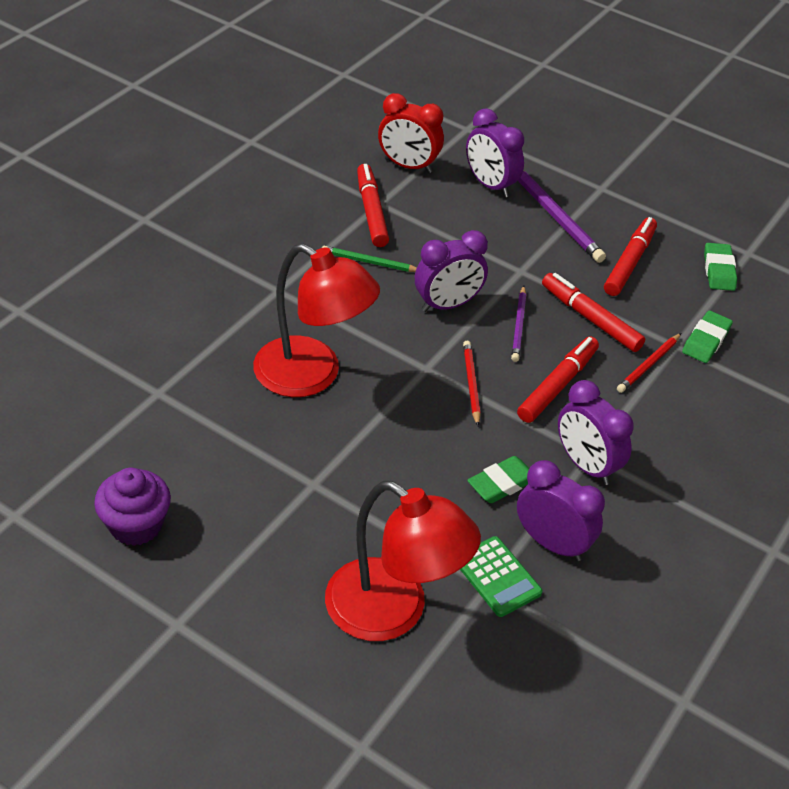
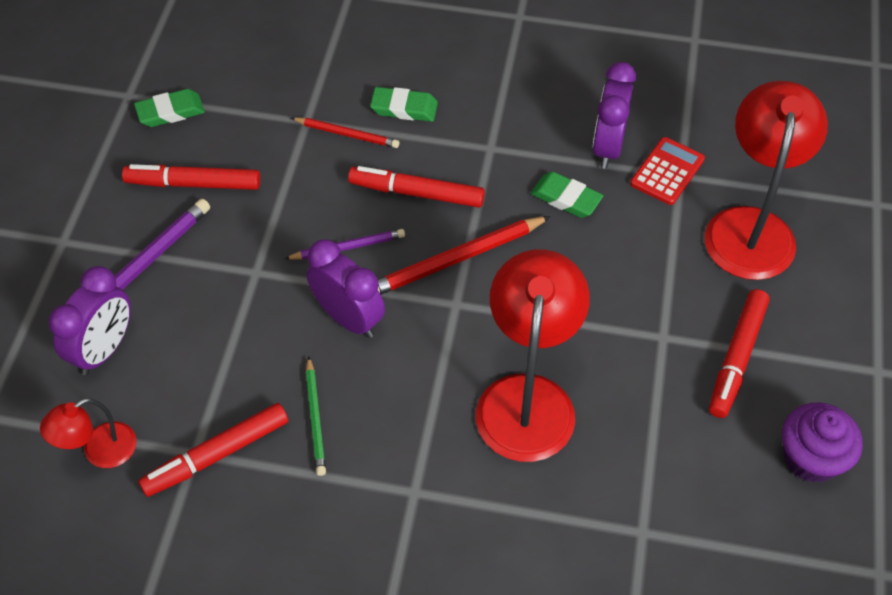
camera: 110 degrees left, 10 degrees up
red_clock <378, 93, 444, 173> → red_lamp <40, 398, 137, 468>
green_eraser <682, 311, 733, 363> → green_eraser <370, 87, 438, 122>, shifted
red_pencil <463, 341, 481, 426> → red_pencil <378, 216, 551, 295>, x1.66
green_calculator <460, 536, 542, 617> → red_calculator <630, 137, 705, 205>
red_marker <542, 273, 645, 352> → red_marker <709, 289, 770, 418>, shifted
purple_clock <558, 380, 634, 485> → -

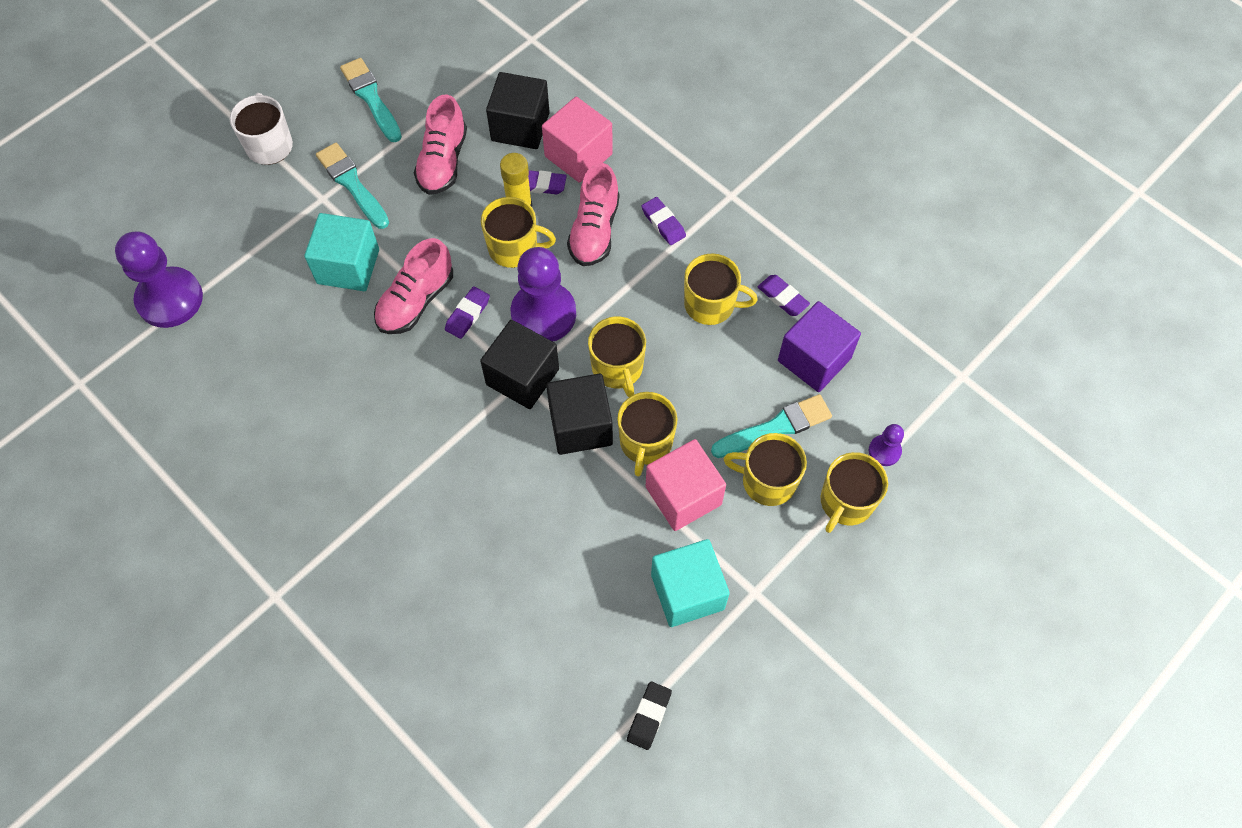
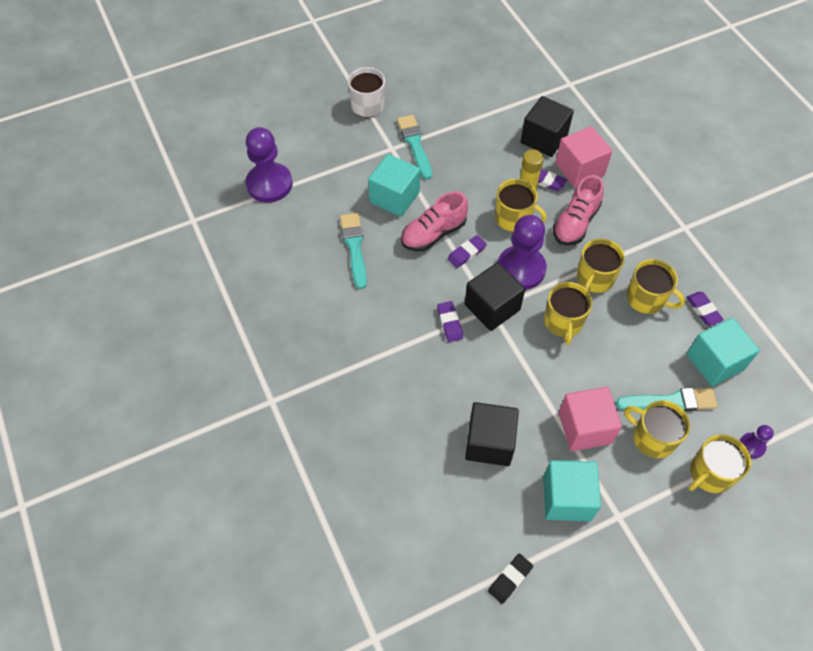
camera: 20 degrees right, 5 degrees down
turquoise_brush <340, 58, 402, 142> → turquoise_brush <340, 213, 367, 289>, shifted
purple_eraser <641, 197, 686, 245> → purple_eraser <437, 301, 463, 342>, shifted
black_cube <546, 373, 613, 455> → black_cube <465, 402, 519, 466>, shifted
yellow_mug <617, 392, 678, 477> → yellow_mug <577, 239, 625, 293>, shifted
purple_cube <778, 301, 861, 392> → turquoise_cube <687, 318, 760, 386>
pink_shoe <414, 94, 467, 195> → -

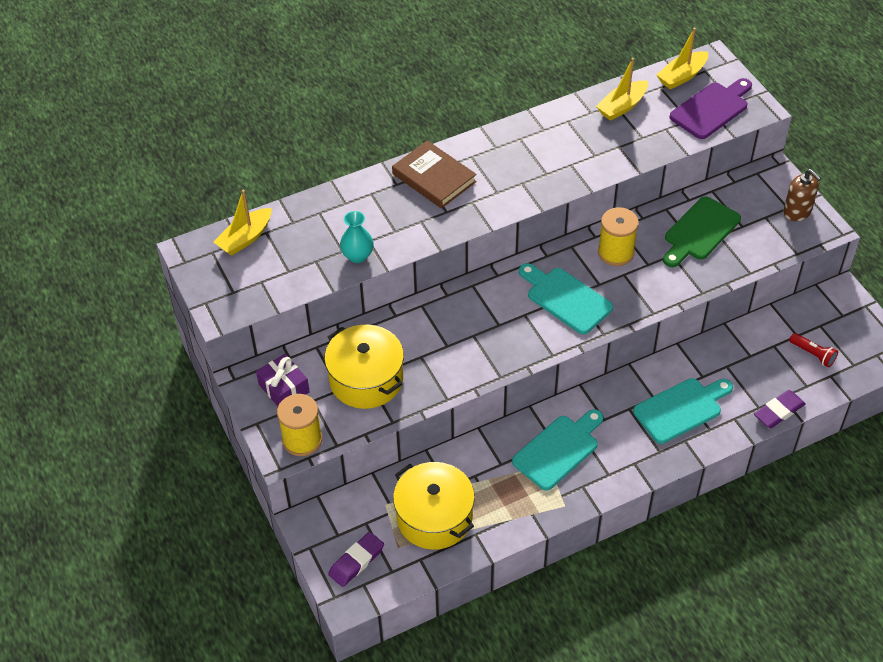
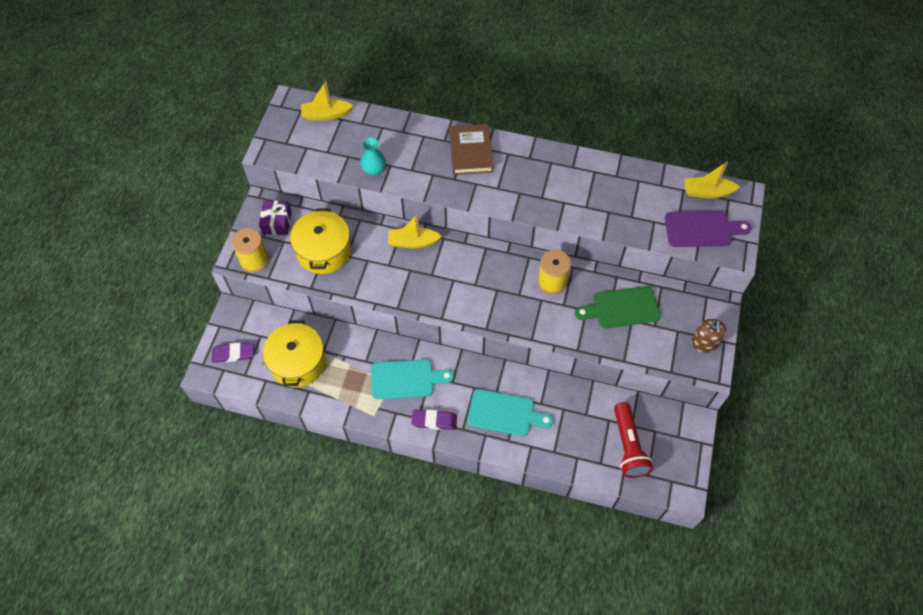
camera: 40 degrees right, 10 degrees up
yellow_boat <596, 58, 648, 121> → yellow_boat <388, 215, 442, 248>, shifted
purple_eraser <754, 390, 806, 428> → purple_eraser <411, 409, 457, 430>, shifted
red_flashlight <789, 333, 838, 367> → red_flashlight <614, 402, 653, 478>, x1.84
turquoise_cutting_board <519, 263, 613, 334> → -

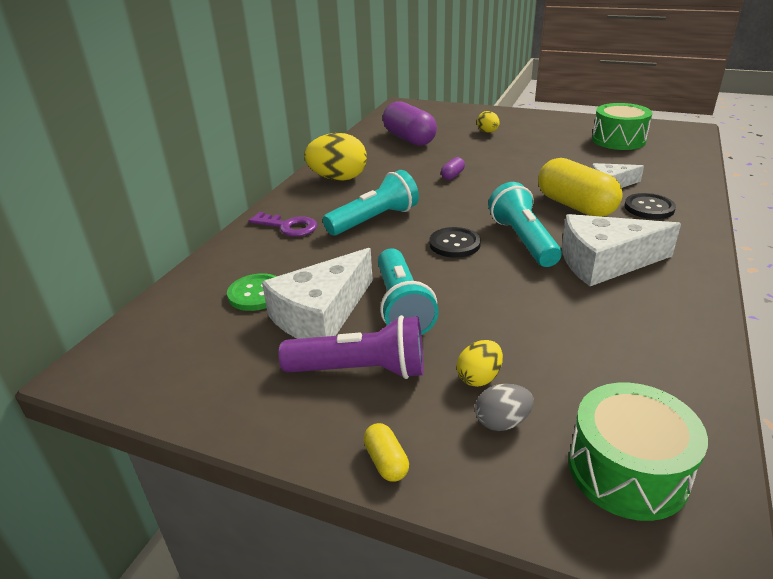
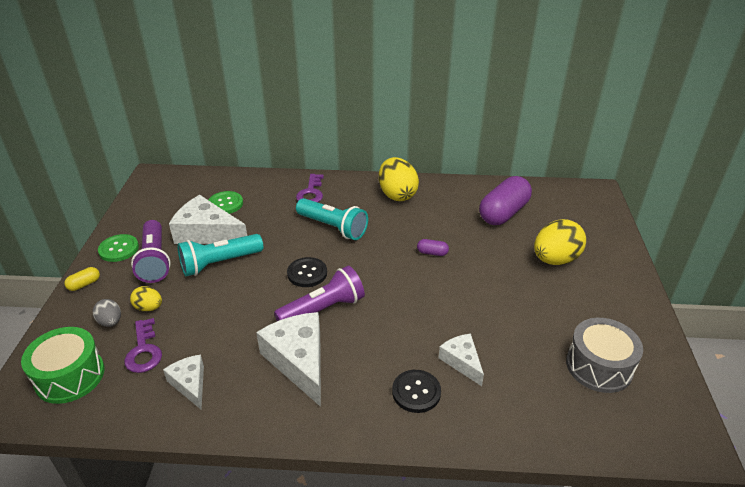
camera: 70 degrees right, 5 degrees up
- → green_button <98, 234, 139, 262>
- → purple_key <124, 318, 162, 373>
- → white_cheese <163, 355, 204, 409>
turquoise_flashlight <488, 182, 562, 267> → purple_flashlight <274, 266, 365, 321>
yellow_egg <477, 111, 500, 133> → yellow_egg <534, 219, 586, 265>, x1.92
green_drum <592, 103, 652, 150> → grey_drum <566, 318, 643, 393>
yellow_capsule <538, 158, 623, 217> → -

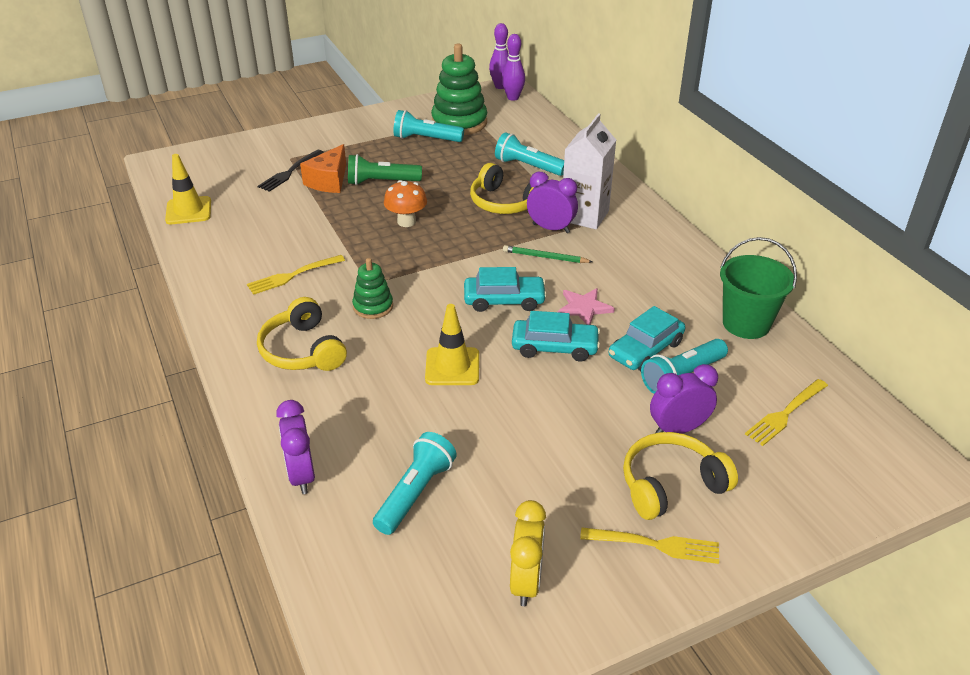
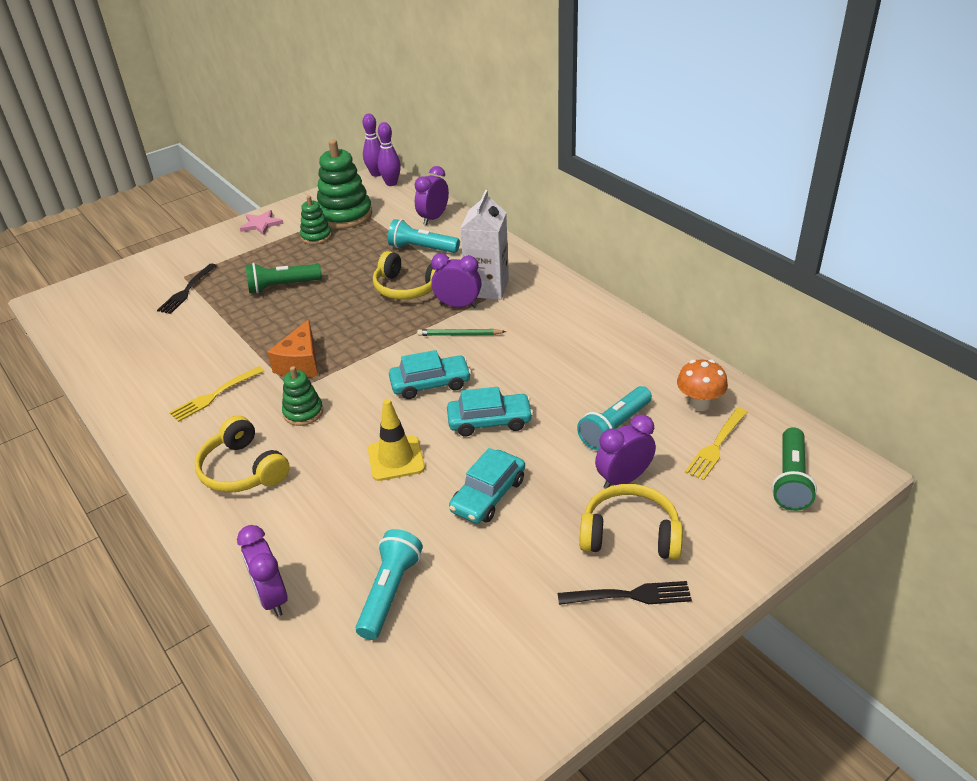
camera: 10 degrees left, 0 degrees up
pink_star <557, 288, 615, 325> → pink_star <240, 210, 284, 235>, shifted
orange_cheese <300, 144, 346, 193> → orange_cheese <267, 319, 318, 377>, shifted
turquoise_flashlight <393, 110, 464, 142> → green_stacking_toy <300, 196, 332, 244>
- → purple_clock <415, 166, 449, 225>
turquoise_car <609, 306, 685, 371> → turquoise_car <449, 448, 525, 524>, shifted
yellow_fork <580, 527, 719, 564> → black_fork <558, 581, 692, 605>
yellow_headphones <623, 432, 738, 520> → yellow_headphones <579, 484, 683, 560>, 45 degrees clockwise
orange_mushroom <384, 180, 427, 227> → orange_mushroom <677, 359, 728, 411>, shifted
- → green_flashlight <772, 427, 817, 511>
yellow_traffic_cone <165, 154, 211, 224> → -
yellow_clock <510, 500, 546, 606> → -
green_bucket <720, 237, 797, 339> → -

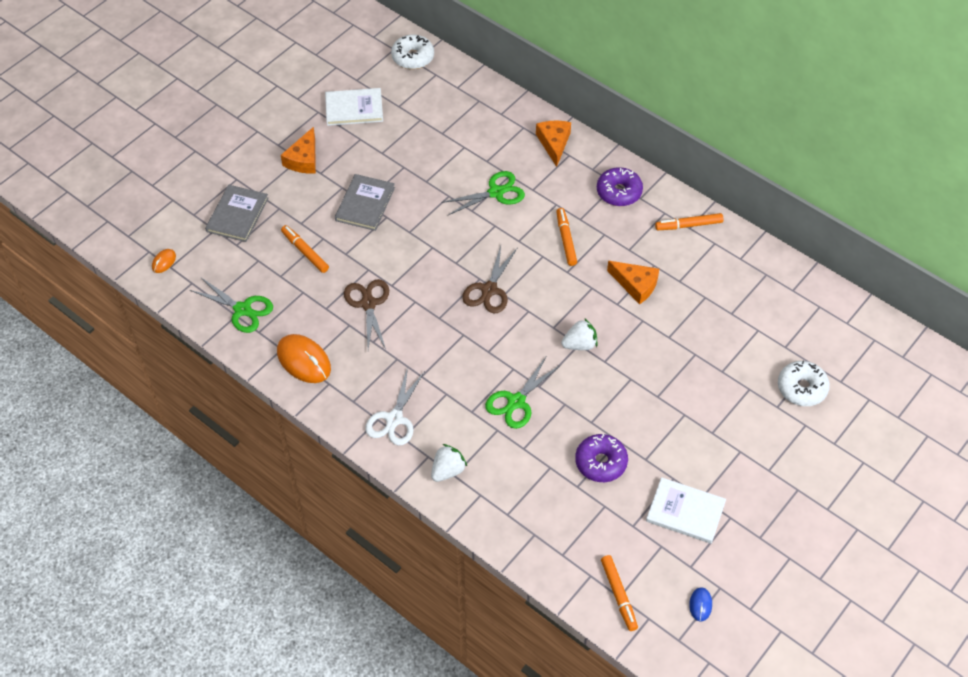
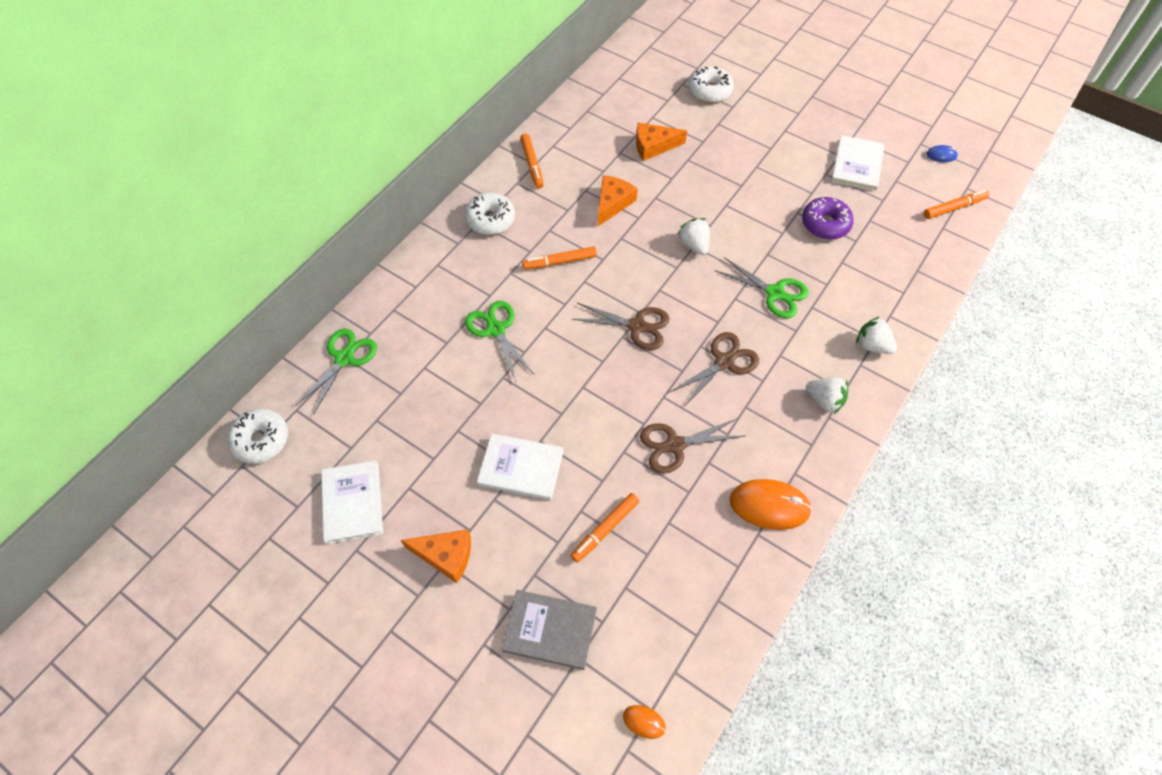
camera: 95 degrees left, 5 degrees up
green_scissors <190, 278, 273, 333> → green_scissors <295, 329, 377, 415>, shifted
purple_donut <597, 167, 643, 206> → white_donut <465, 193, 515, 235>
grey_book <335, 174, 395, 231> → white_book <477, 433, 564, 500>
orange_cheese <536, 121, 571, 167> → orange_cheese <636, 122, 687, 161>, shifted
- → brown_scissors <669, 332, 759, 405>
orange_mouse <277, 334, 331, 383> → orange_mouse <730, 479, 812, 530>, 60 degrees clockwise
white_scissors <365, 367, 425, 446> → white_strawberry <806, 377, 848, 414>

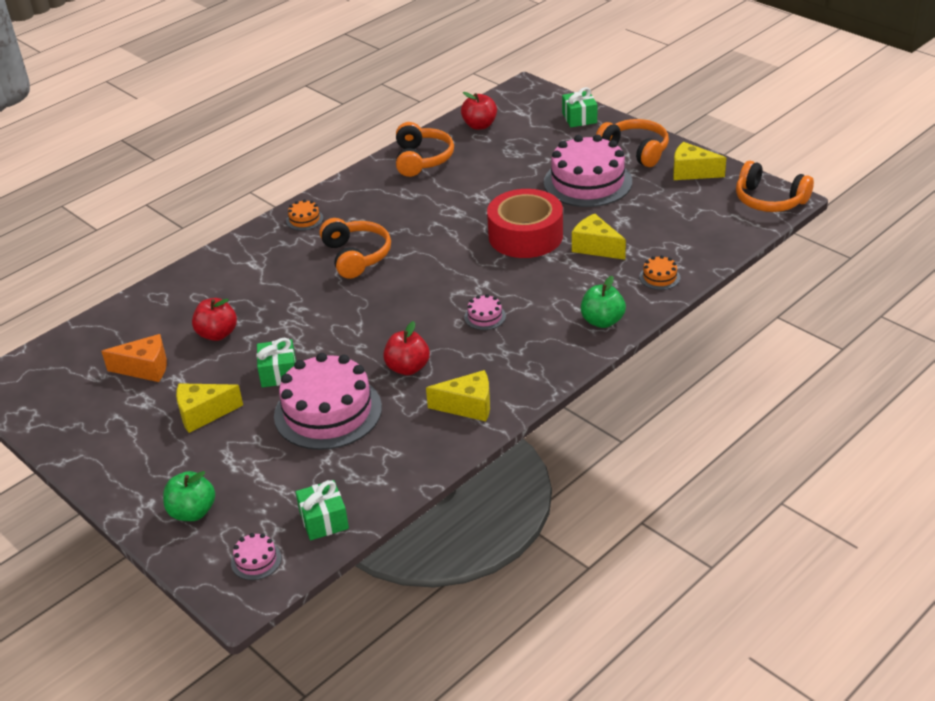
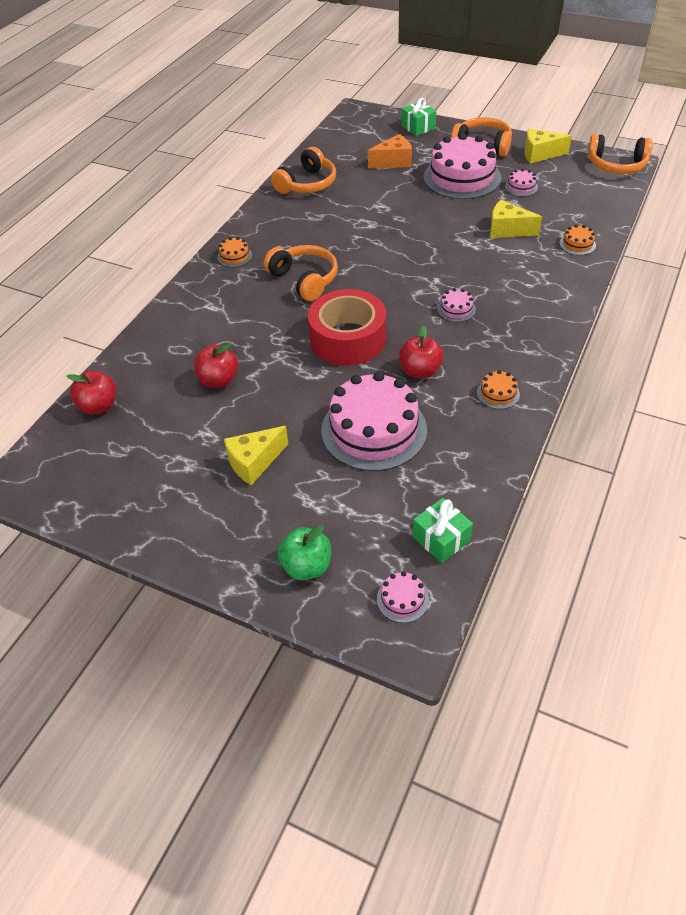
camera: 20 degrees left, 10 degrees up
red_apple <461, 92, 497, 130> → red_apple <67, 371, 116, 415>, shifted
orange_headphones <396, 122, 454, 177> → orange_headphones <271, 147, 336, 194>, 60 degrees clockwise
red_tape <487, 189, 563, 258> → red_tape <308, 289, 386, 366>, shifted
orange_cheese <101, 334, 167, 382> → orange_cheese <368, 134, 412, 168>, shifted
yellow_cheese <426, 370, 490, 421> → orange_cake <477, 370, 520, 409>
- → pink_cake <505, 169, 538, 196>
green_gift <256, 338, 296, 388> → -
green_apple <581, 276, 626, 328> → -

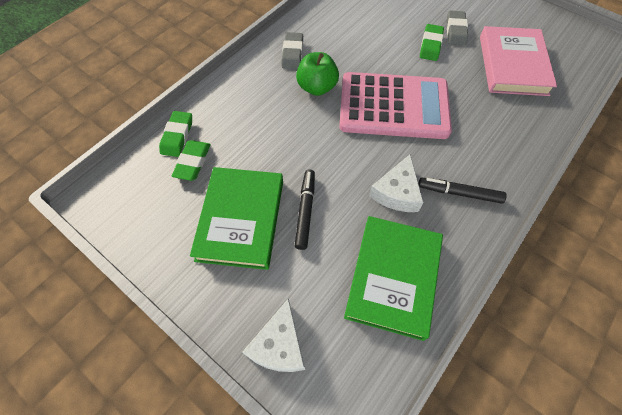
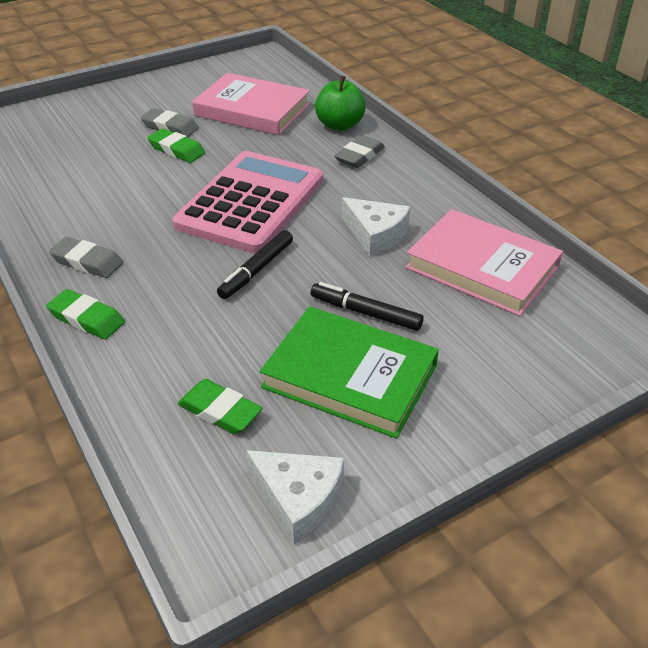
camera: 70 degrees left, 20 degrees down
green_eraser <159, 111, 192, 157> → green_eraser <46, 289, 125, 339>, shifted
black_marker <418, 178, 507, 204> → black_marker <217, 230, 293, 299>, shifted
white_cheese <242, 298, 305, 372> → white_cheese <246, 450, 344, 545>, shifted
green_apple <296, 52, 339, 96> → green_apple <315, 75, 366, 131>, shifted
- → grey_eraser <334, 135, 385, 168>
green_book <344, 216, 443, 341> → pink_book <406, 209, 563, 316>

